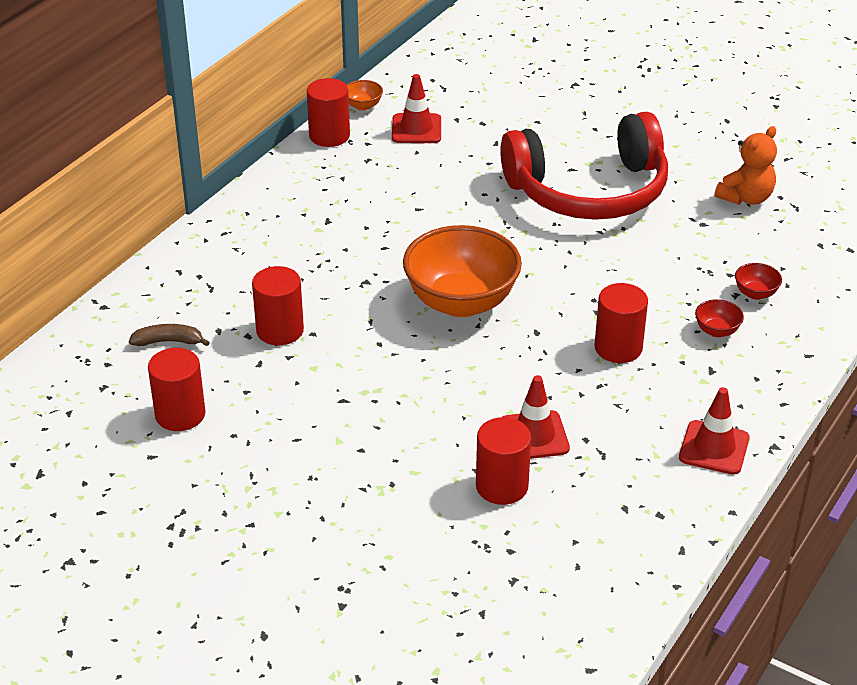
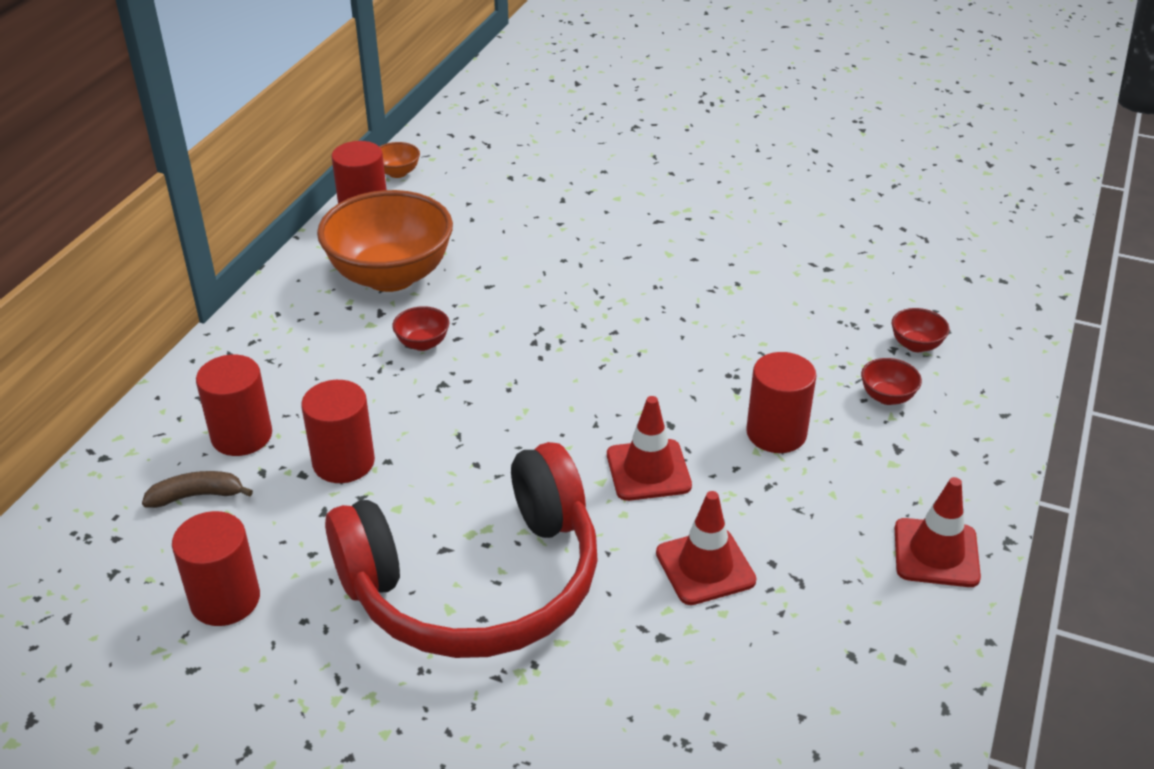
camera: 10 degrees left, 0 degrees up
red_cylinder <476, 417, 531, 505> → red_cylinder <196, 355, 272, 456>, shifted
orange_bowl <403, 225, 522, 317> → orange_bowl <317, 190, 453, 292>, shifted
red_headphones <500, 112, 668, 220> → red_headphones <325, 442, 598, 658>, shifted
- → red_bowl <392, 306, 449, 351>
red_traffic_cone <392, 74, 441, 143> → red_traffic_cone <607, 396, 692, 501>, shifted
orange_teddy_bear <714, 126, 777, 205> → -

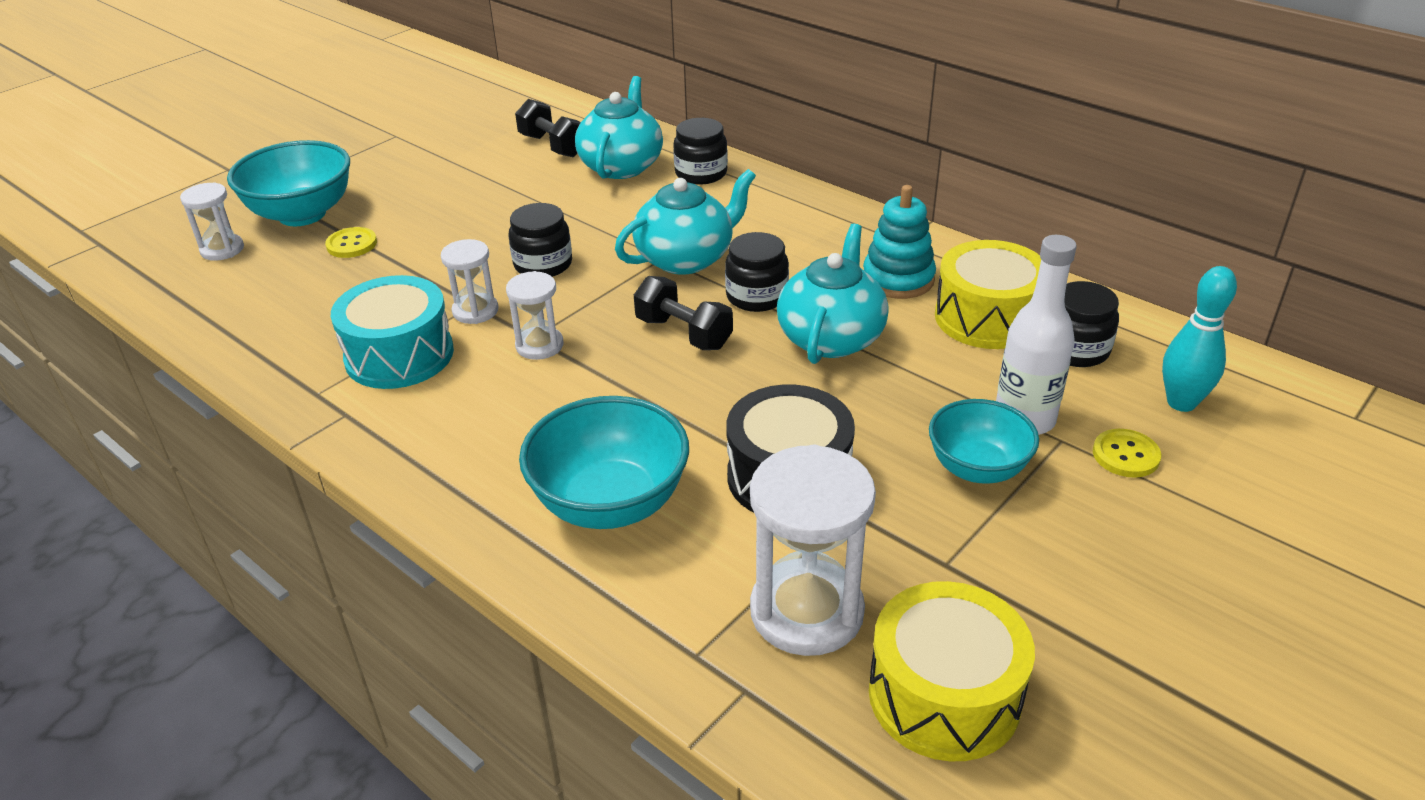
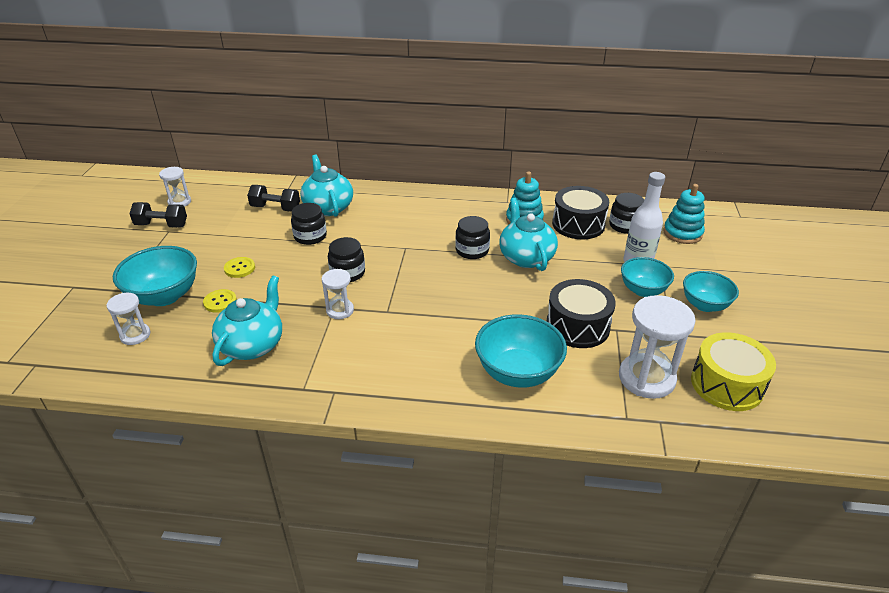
camera: 35 degrees left, 0 degrees up
black_dumbbell <634, 276, 733, 350> → black_dumbbell <130, 202, 187, 228>, shifted
white_hourglass <506, 271, 563, 360> → white_hourglass <159, 167, 191, 207>, shifted
turquoise_teapot <615, 169, 756, 275> → turquoise_teapot <212, 275, 282, 366>, shifted
yellow_button <1093, 429, 1161, 478> → yellow_button <224, 257, 255, 278>, shifted
black_jar <673, 118, 728, 184> → black_jar <291, 203, 327, 245>, shifted
yellow_drum <935, 240, 1041, 349> → black_drum <552, 186, 609, 240>
turquoise_bowling_pin <1162, 266, 1237, 412> → turquoise_stacking_toy <663, 184, 705, 244>
- → turquoise_bowl <683, 271, 739, 312>
turquoise_drum <331, 275, 454, 389> → -

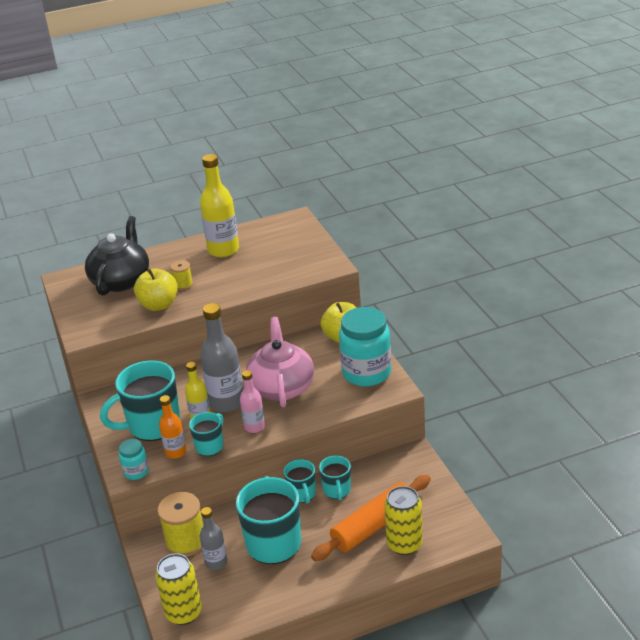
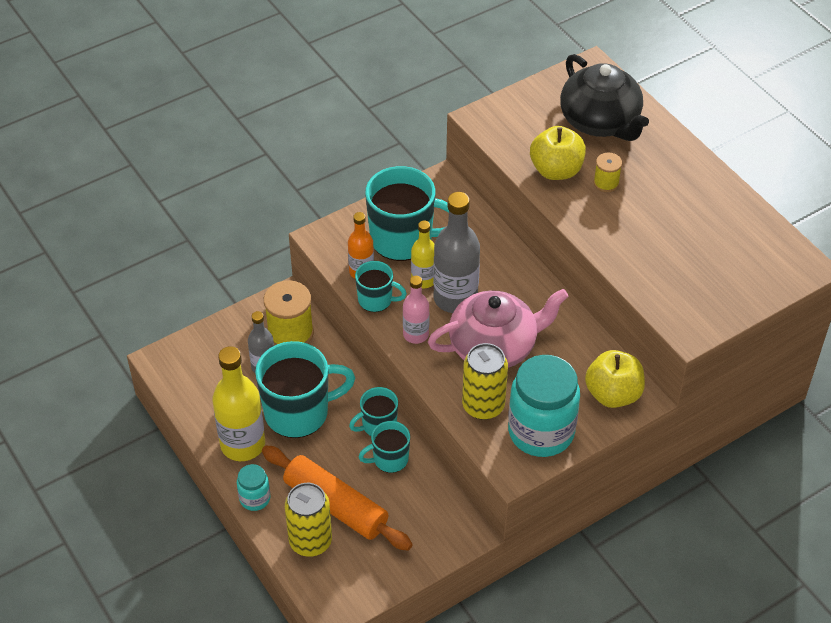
camera: 75 degrees right, 15 degrees up
yellow_bottle <200, 154, 239, 257> → yellow_bottle <212, 346, 265, 461>, shifted
turquoise_jar <119, 439, 149, 480> → turquoise_jar <237, 464, 271, 511>, shifted
turquoise_mug <100, 361, 180, 441> → turquoise_mug <365, 166, 449, 261>, 135 degrees clockwise
yellow_can <155, 553, 202, 625> → yellow_can <462, 343, 508, 420>, shifted
black_teapot <85, 216, 149, 296> → black_teapot <560, 54, 649, 141>, 60 degrees clockwise

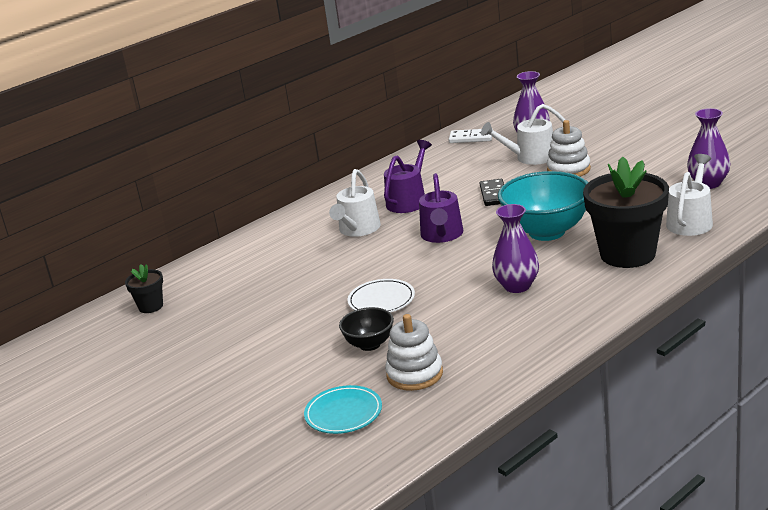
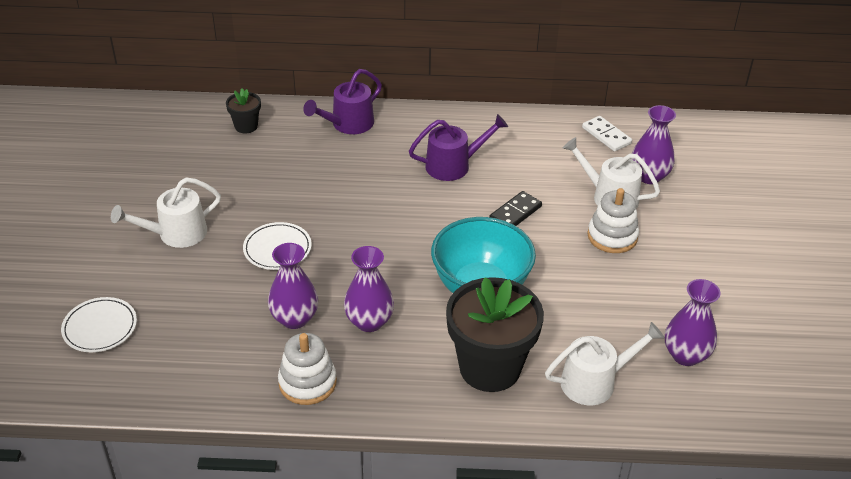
camera: 40 degrees right, 15 degrees up
turquoise_plate <304, 385, 382, 434> → white_plate <61, 297, 137, 352>
white_watering_can <329, 169, 381, 237> → white_watering_can <111, 177, 221, 248>, shifted
black_flower_pot <125, 264, 163, 313> → black_flower_pot <226, 88, 261, 133>, shifted
- → purple_vase <268, 243, 318, 329>
white_stacking_toy <385, 314, 443, 391> → white_stacking_toy <278, 333, 337, 405>, shifted
purple_watering_can <419, 173, 463, 243> → purple_watering_can <303, 69, 382, 134>, shifted
black_bowl <339, 307, 394, 351> → -

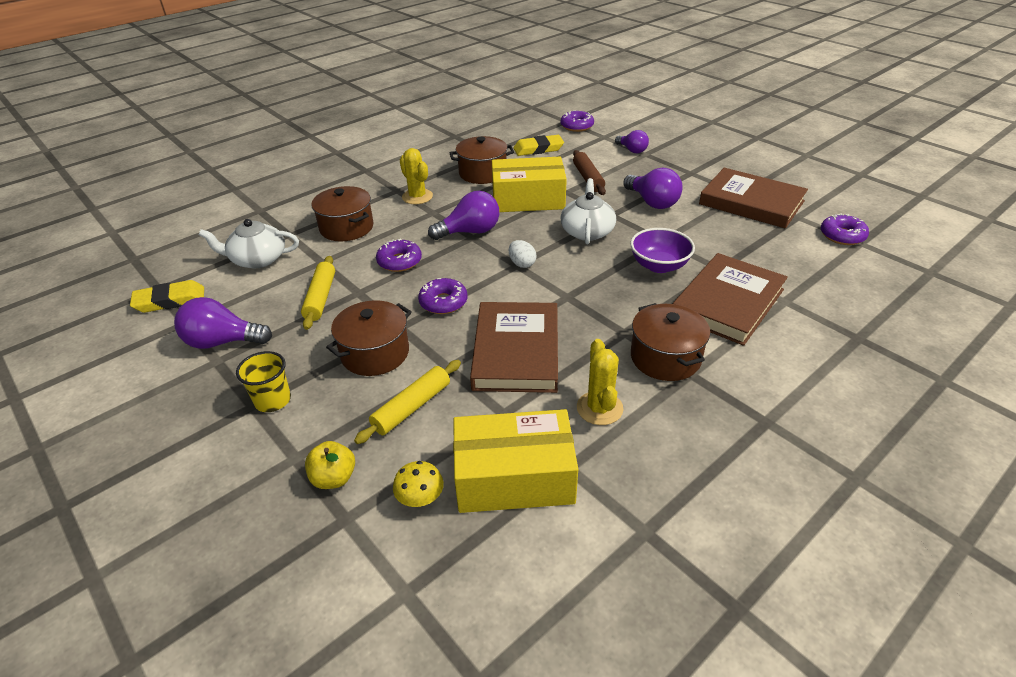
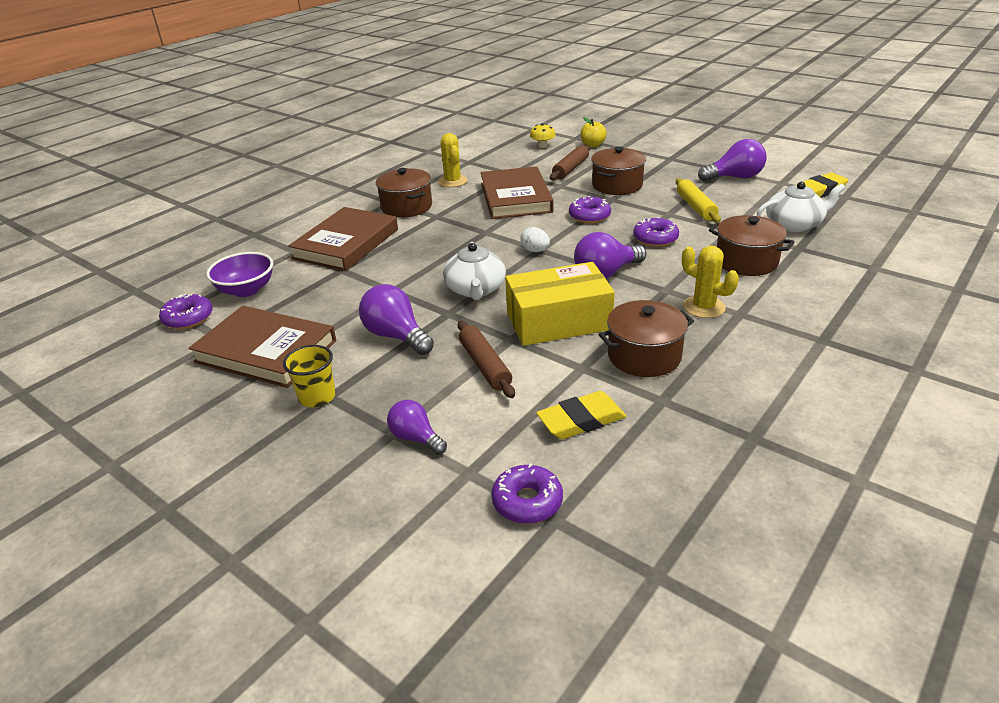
camera: 170 degrees right, 5 degrees down
purple_bowl <630, 228, 695, 273> → purple_bowl <206, 252, 273, 297>, shifted
yellow_cup <236, 351, 291, 412> → yellow_cup <283, 345, 336, 407>, shifted
yellow_rolling_pin <354, 360, 461, 444> → brown_rolling_pin <550, 145, 591, 180>
yellow_box <453, 409, 578, 513> → -

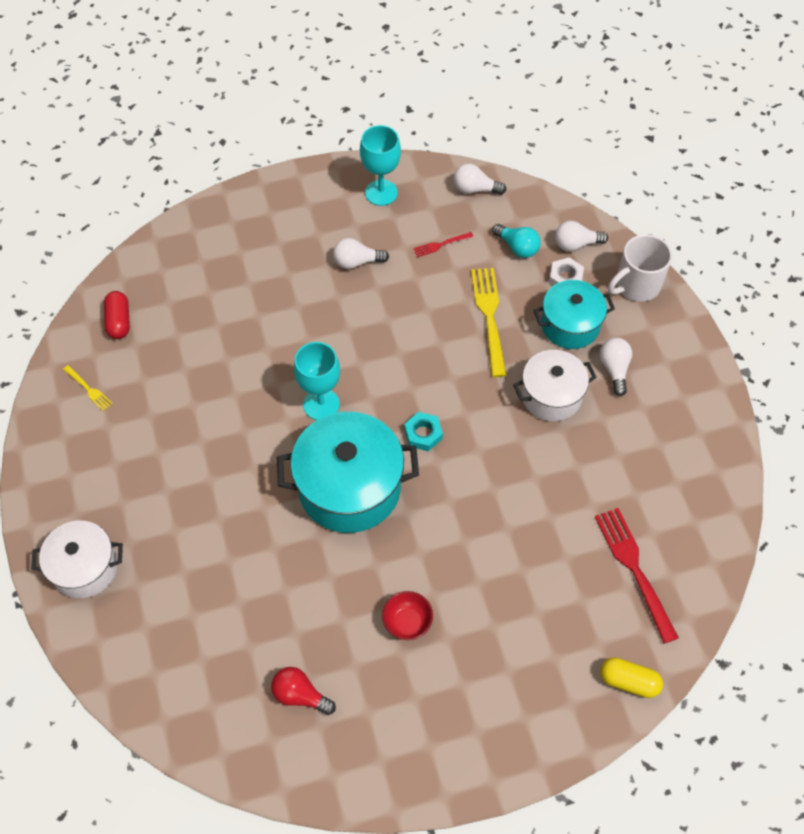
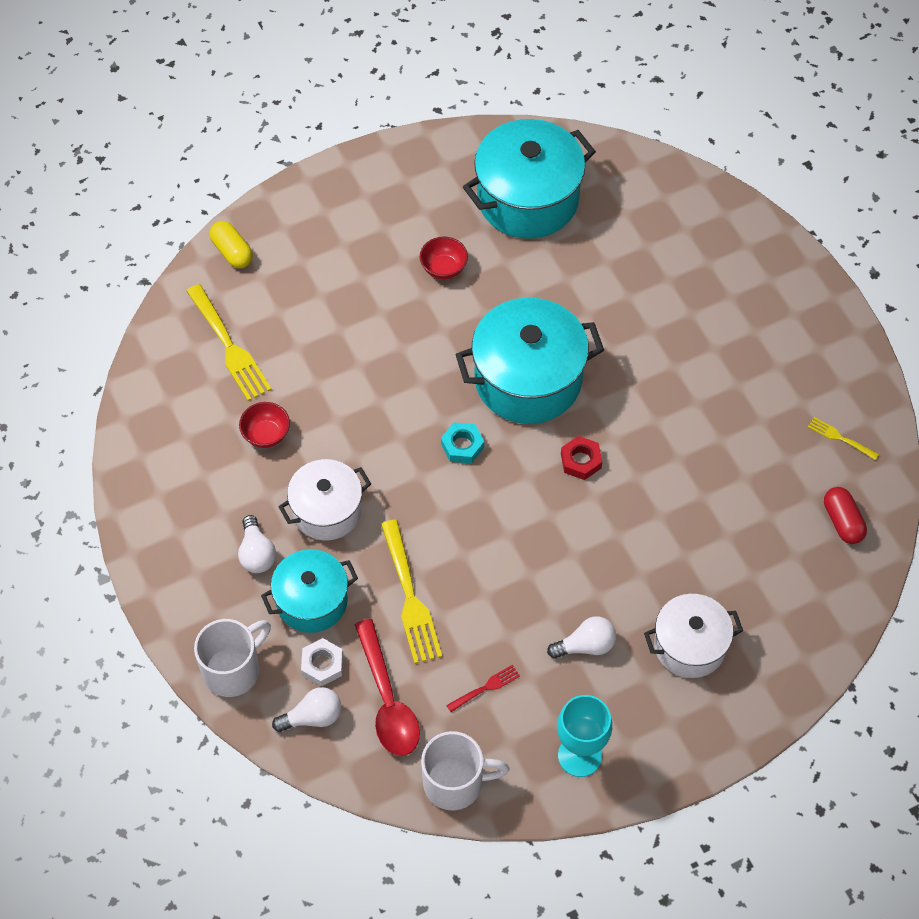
camera: 170 degrees right, 0 degrees up
red_fork <595, 508, 679, 644> → yellow_fork <186, 284, 272, 401>
yellow_capsule <600, 657, 663, 698> → yellow_capsule <209, 221, 253, 268>, 45 degrees clockwise
- → red_bowl <239, 402, 290, 448>
turquoise_light_bulb <492, 224, 541, 258> → red_spoon <354, 619, 420, 756>
white_light_bulb <454, 164, 506, 195> → white_mug <421, 731, 510, 810>
red_light_bulb <271, 667, 336, 715> → turquoise_pot <463, 119, 596, 239>
turquoise_goblet <294, 342, 340, 420> → red_nut <561, 436, 602, 480>
white_pot <31, 521, 123, 598> → white_pot <644, 594, 743, 678>, shifted

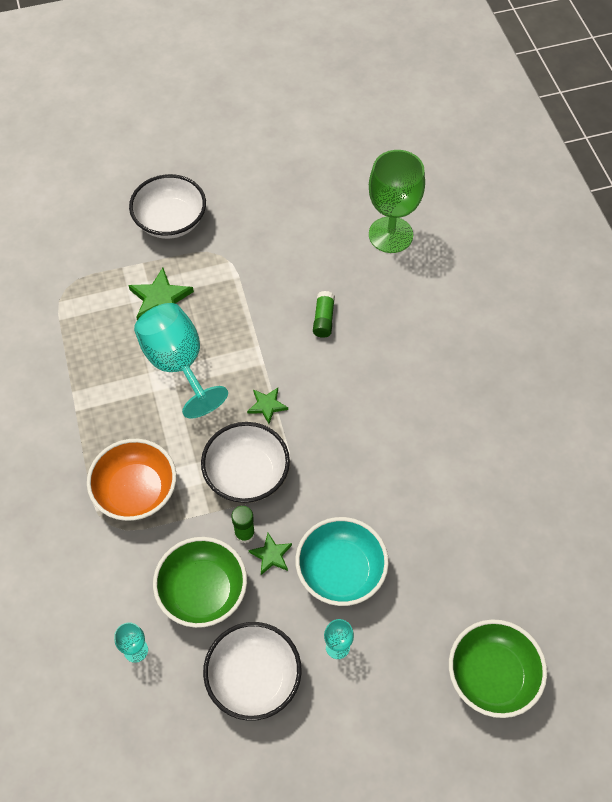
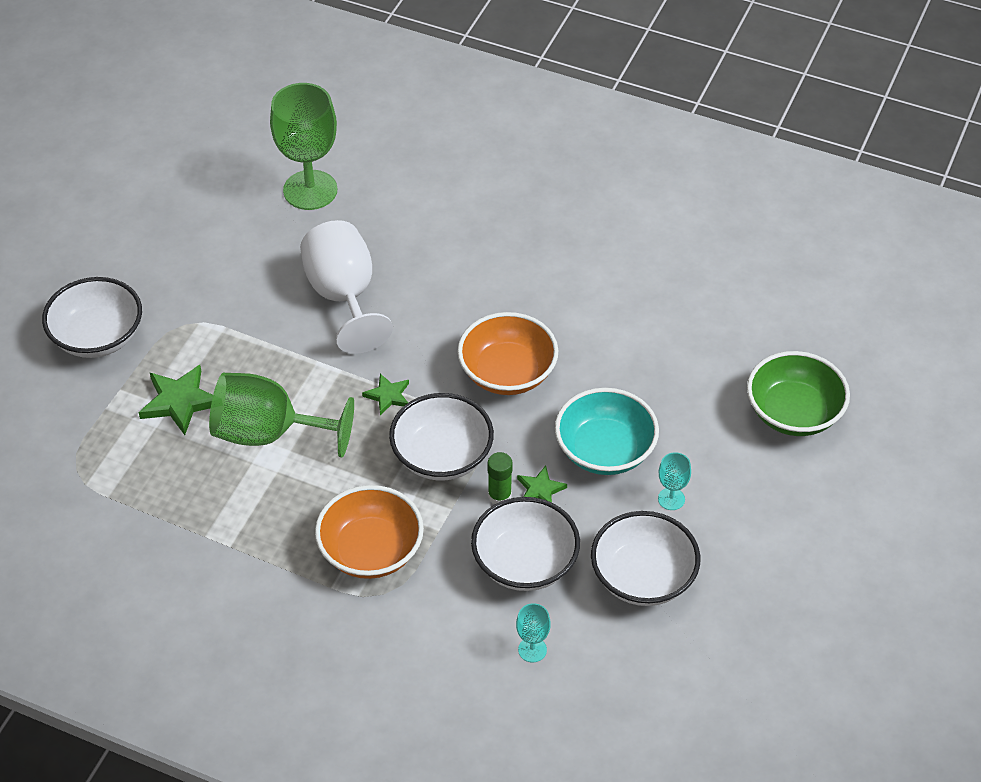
camera: 50 degrees left, 10 degrees down
turquoise_goblet <134, 303, 228, 419> → green_goblet <209, 373, 354, 457>
green_glue_stick <313, 291, 335, 338> → white_goblet <300, 220, 393, 354>
- → orange_bowl <457, 312, 558, 395>
green_bowl <153, 537, 247, 628> → white_bowl <471, 497, 580, 591>

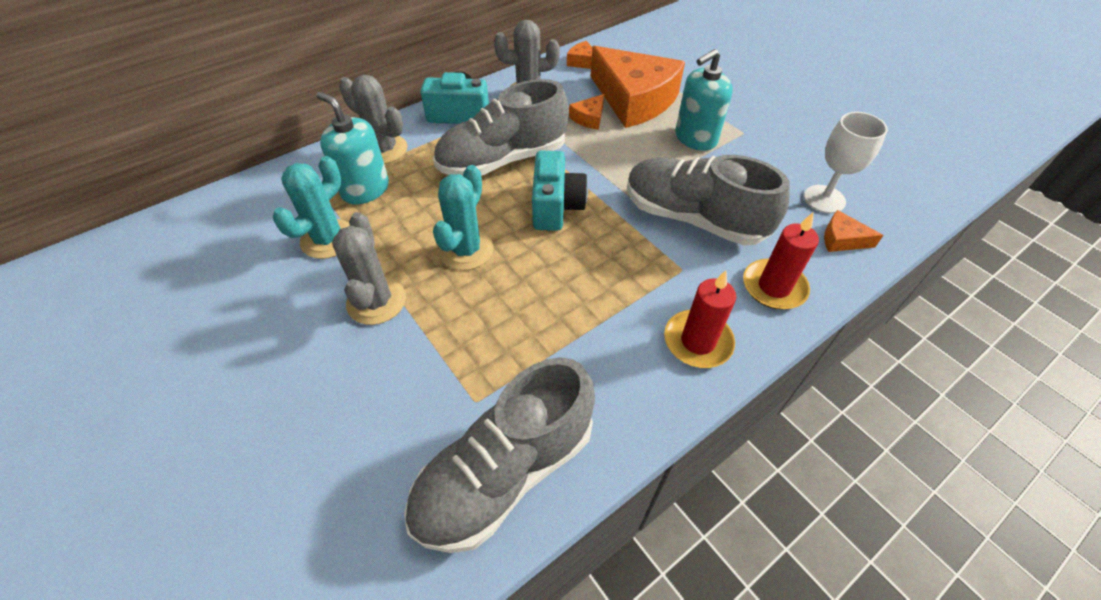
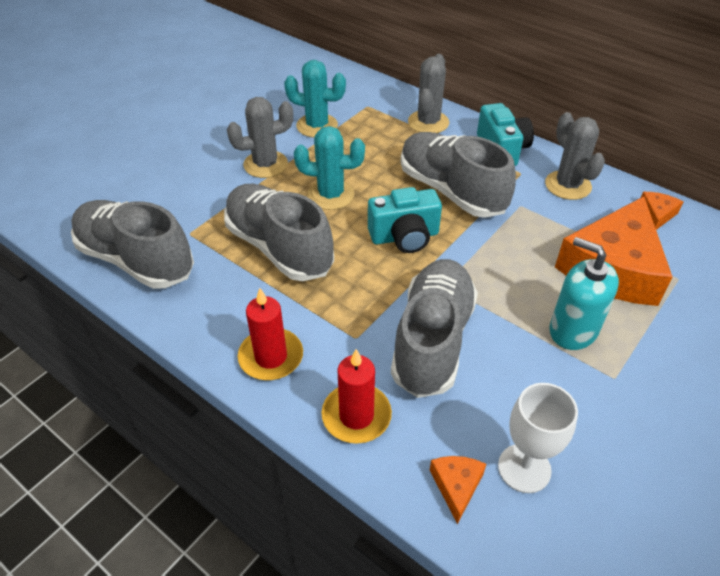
camera: 75 degrees right, 5 degrees down
- → grey_shoe <224, 184, 334, 281>
turquoise_soap_dispenser <317, 92, 389, 204> → -
orange_cheese <569, 94, 604, 130> → -

